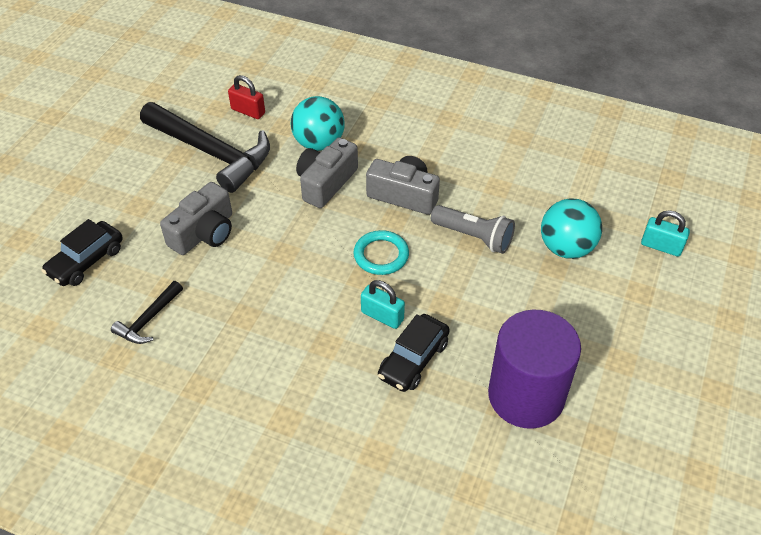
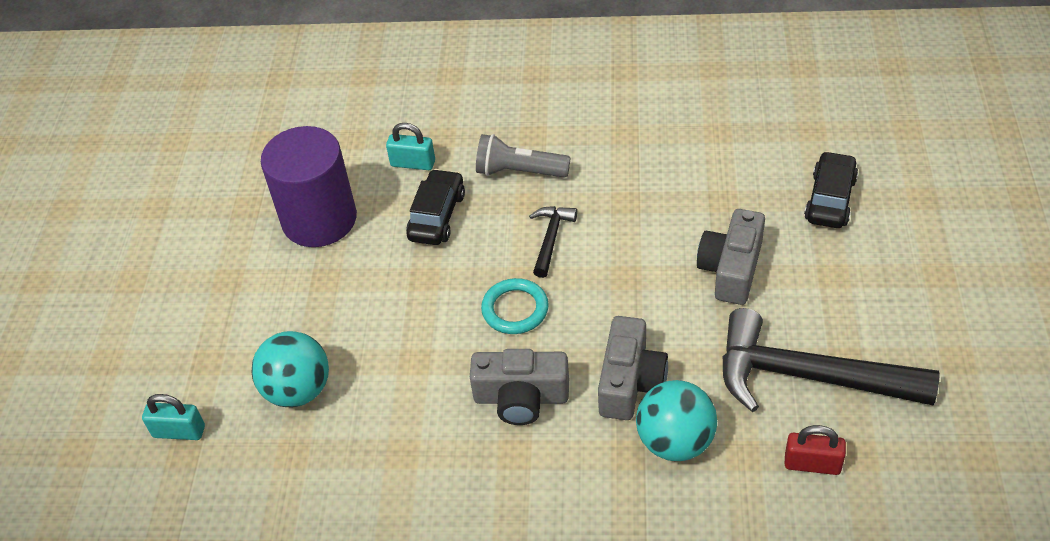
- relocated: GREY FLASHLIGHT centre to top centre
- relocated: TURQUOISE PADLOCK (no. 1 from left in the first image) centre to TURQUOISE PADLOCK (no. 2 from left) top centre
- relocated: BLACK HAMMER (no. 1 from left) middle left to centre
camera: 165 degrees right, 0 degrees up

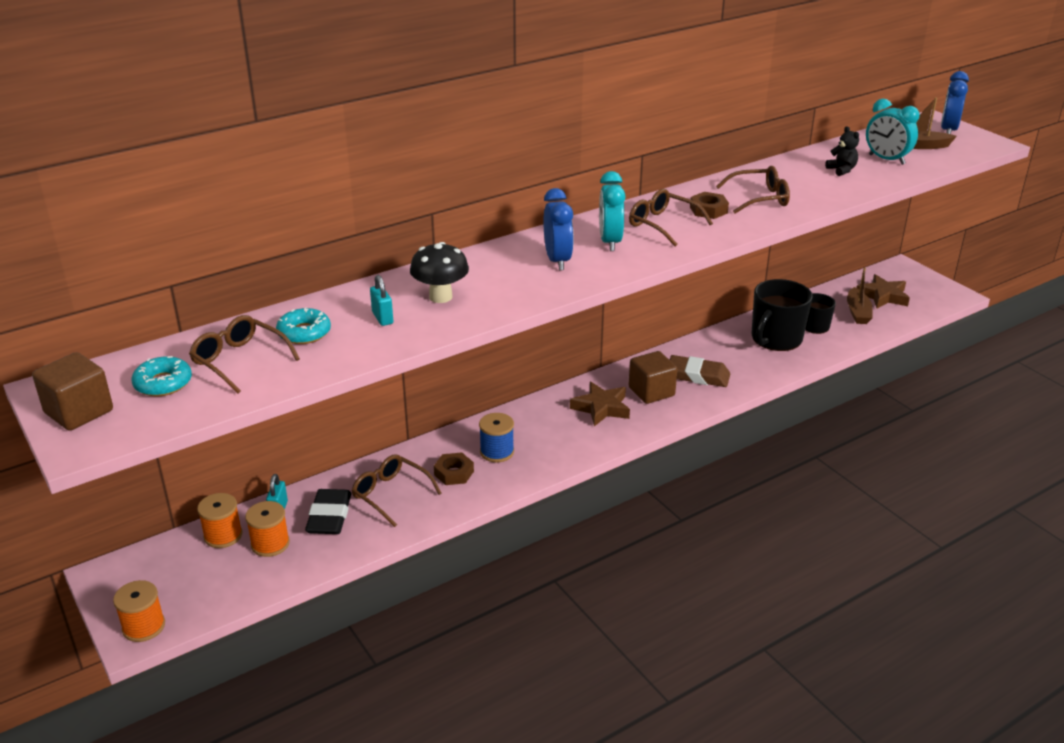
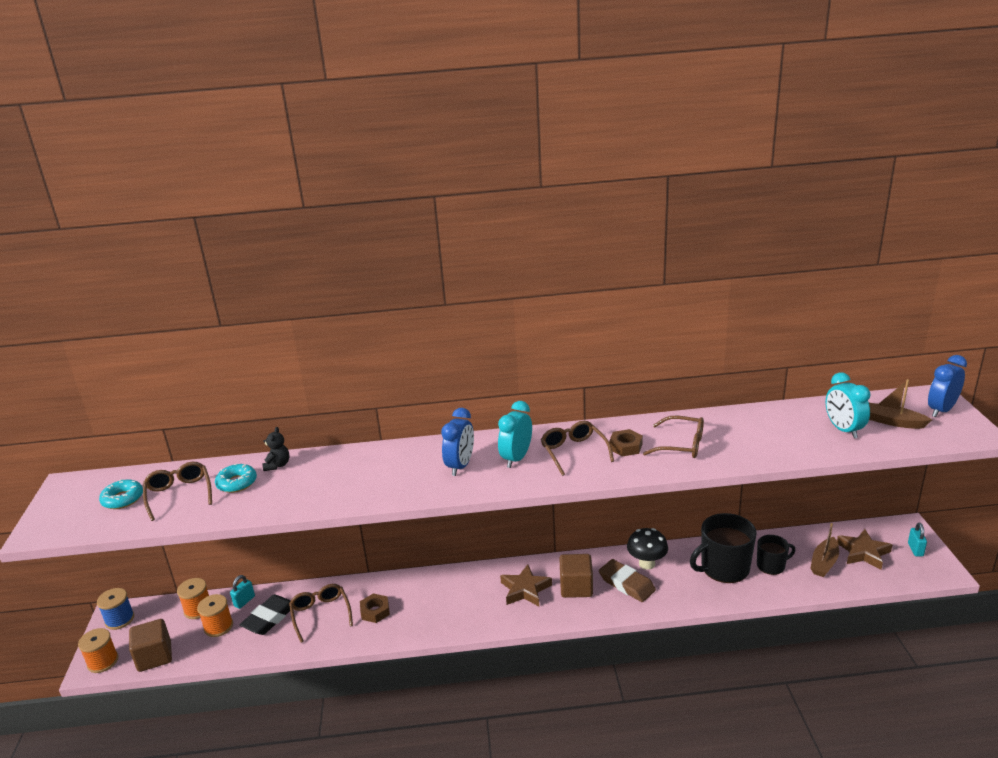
- relocated: BLACK TEDDY BEAR top right to middle left
- relocated: BLACK MUSHROOM centre to bottom centre
- relocated: TURQUOISE PADLOCK (no. 2 from left) centre to bottom right
- relocated: BROWN CUBE (no. 1 from left) middle left to bottom left
- relocated: BLUE SPOOL centre to bottom left
camera: 30 degrees right, 5 degrees down

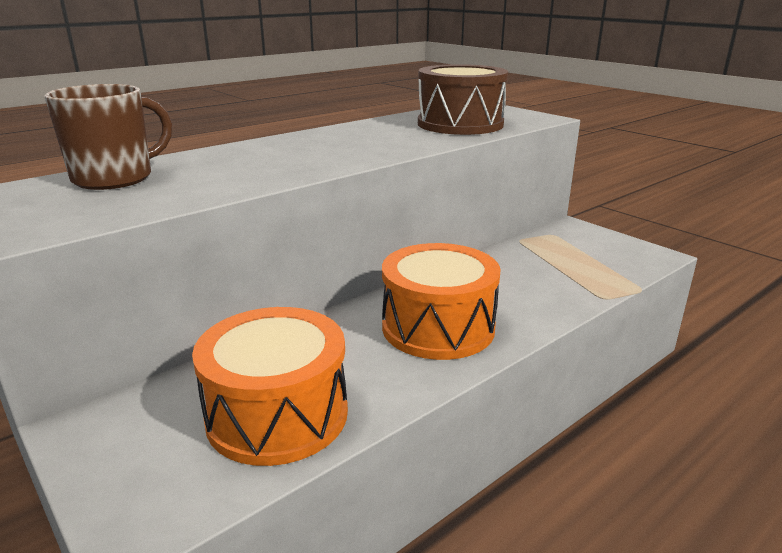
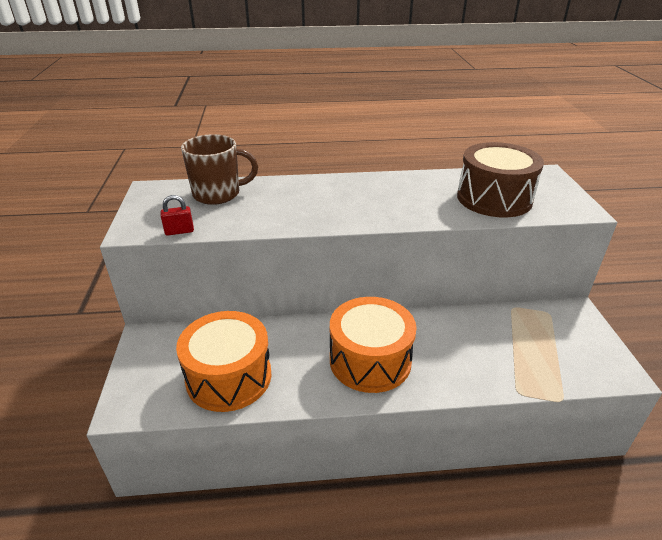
- appeared: RED PADLOCK middle left
camera: 35 degrees right, 10 degrees up

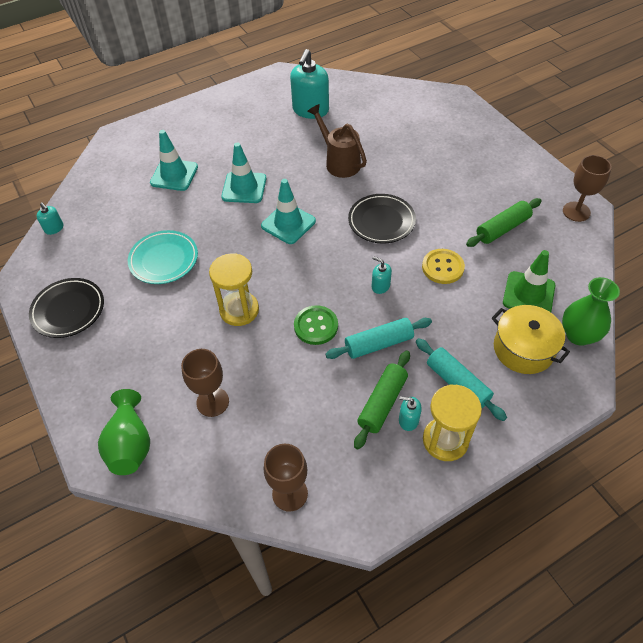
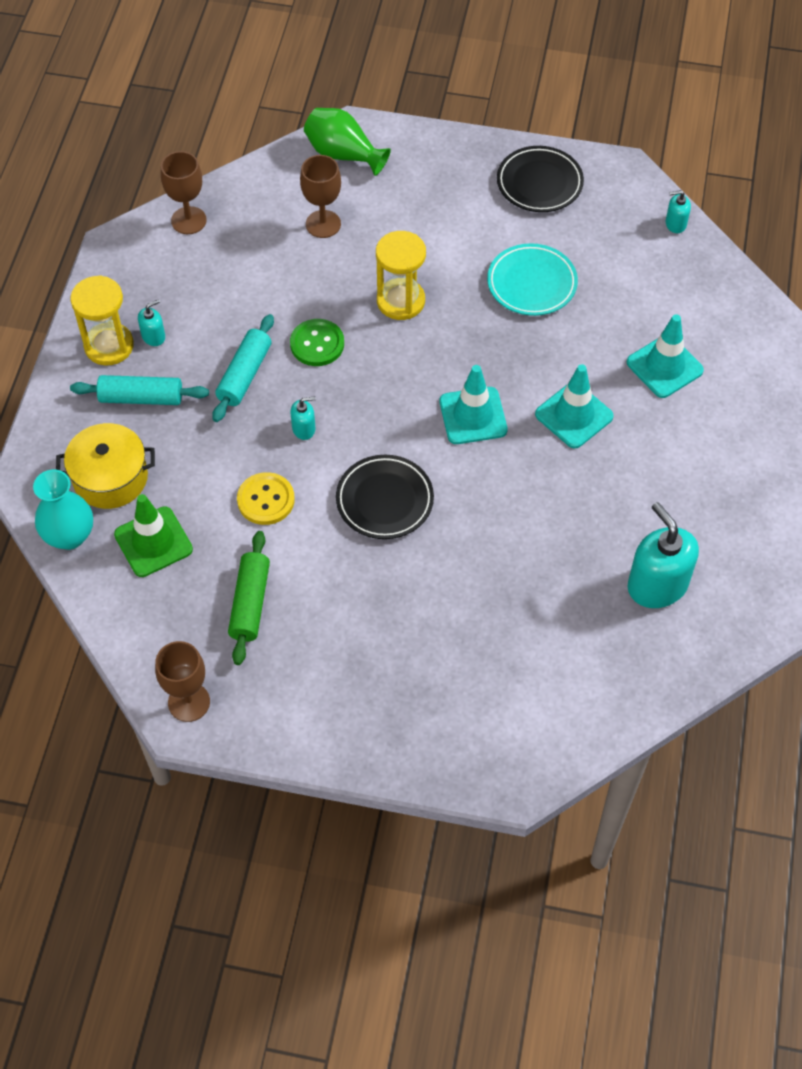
- missing: BROWN WATERING CAN top centre
- colour: GREEN VASE (no. 2 from left) middle right to TURQUOISE VASE middle left
- missing: GREEN ROLLING PIN (no. 1 from left) centre
camera: 130 degrees right, 5 degrees up

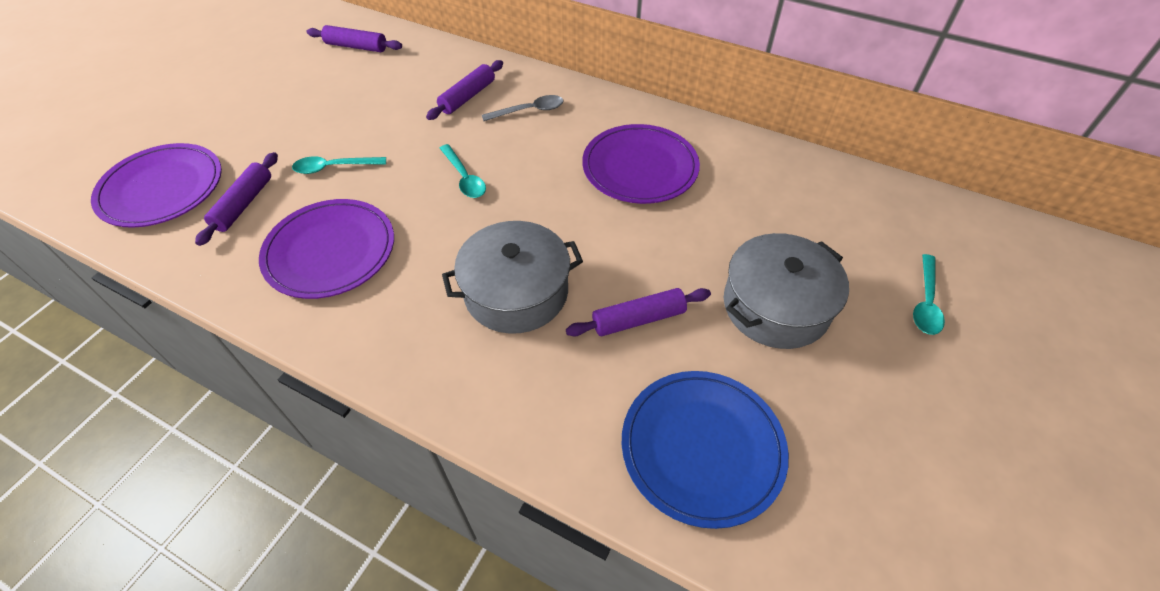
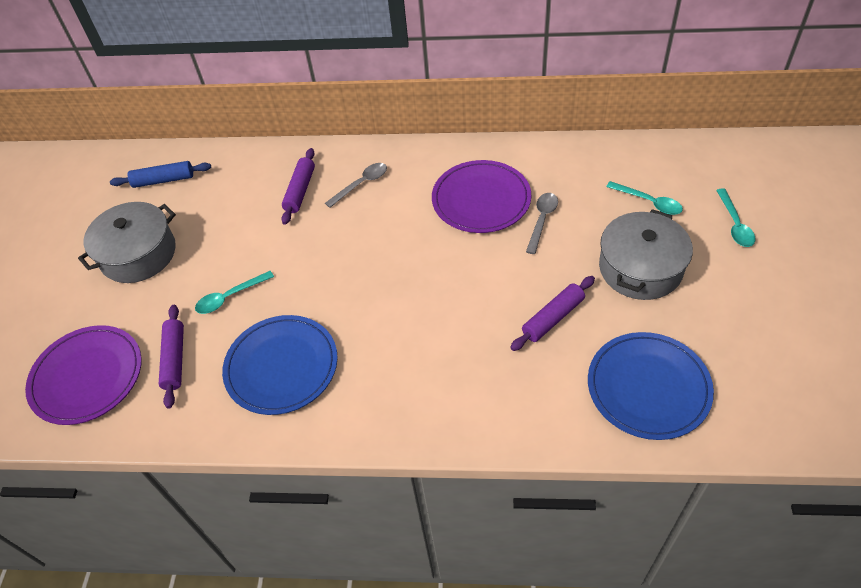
- colour: PURPLE ROLLING PIN (no. 2 from left) top left to BLUE ROLLING PIN top left
- relocated: TURQUOISE SPOON (no. 2 from left) top centre to middle right
- colour: PURPLE PLATE (no. 2 from left) middle left to BLUE PLATE (no. 1 from left) middle left
- relocated: GREY POT (no. 1 from left) centre to middle left
- appeared: GREY SPOON (no. 2 from left) centre
camera: 20 degrees left, 0 degrees up

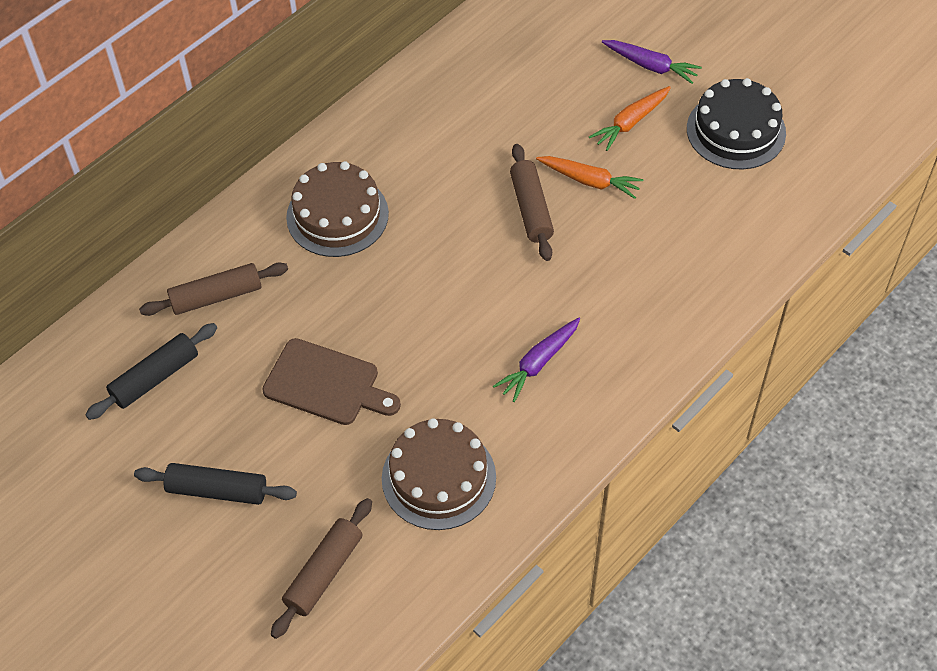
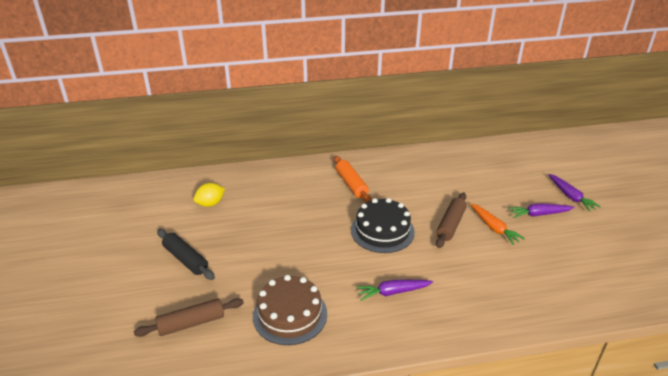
- relocated: BLACK CAKE top right to centre
- colour: ORANGE CARROT (no. 2 from left) top right to PURPLE CARROT (no. 2 from left) middle right
- exchanged: BROWN CAKE (no. 1 from left) top centre to ORANGE ROLLING PIN centre
- missing: BROWN ROLLING PIN (no. 1 from left) middle left
- exchanged: BLACK ROLLING PIN (no. 1 from left) middle left to YELLOW LEMON middle left
- missing: BROWN CUTTING BOARD centre
camera: 35 degrees right, 20 degrees down

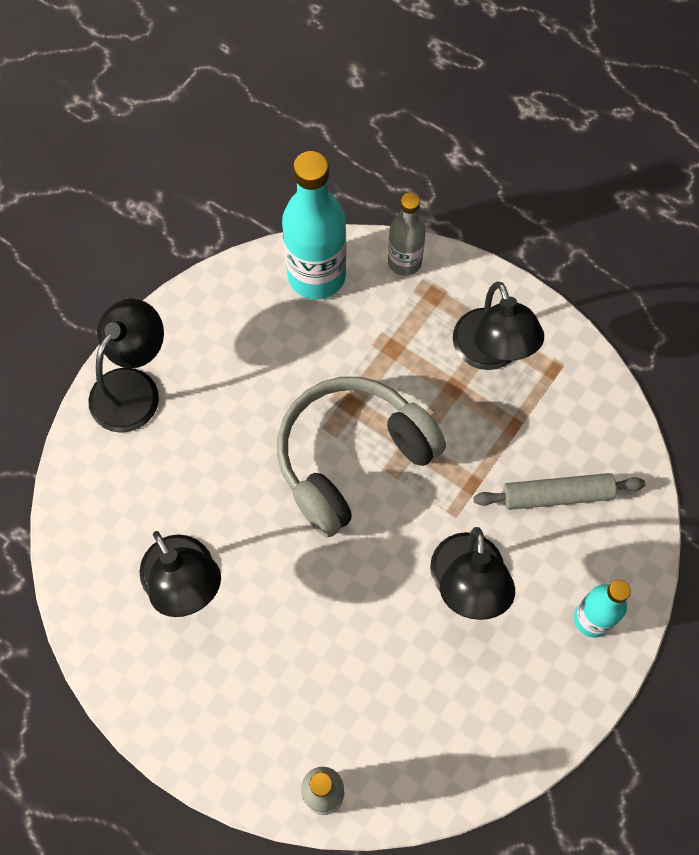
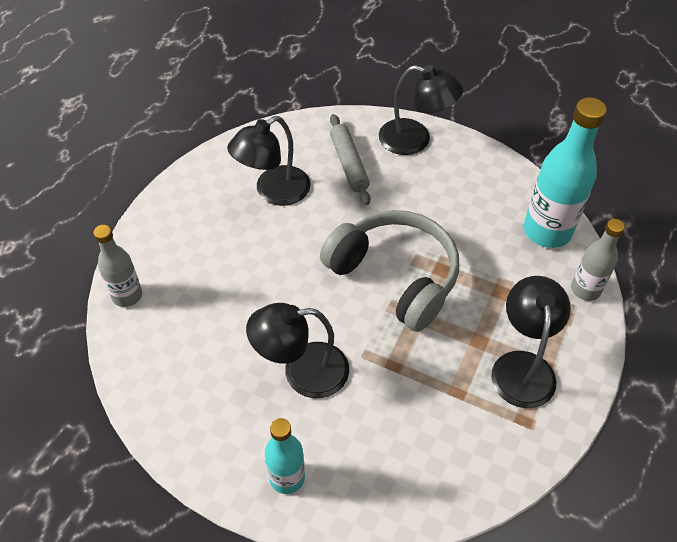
- spun: BLACK LAMP (no. 4 from left) middle right = middle right 120 degrees clockwise
- relocated: GREY ROLLING PIN middle right to top centre
camera: 80 degrees right, 15 degrees down

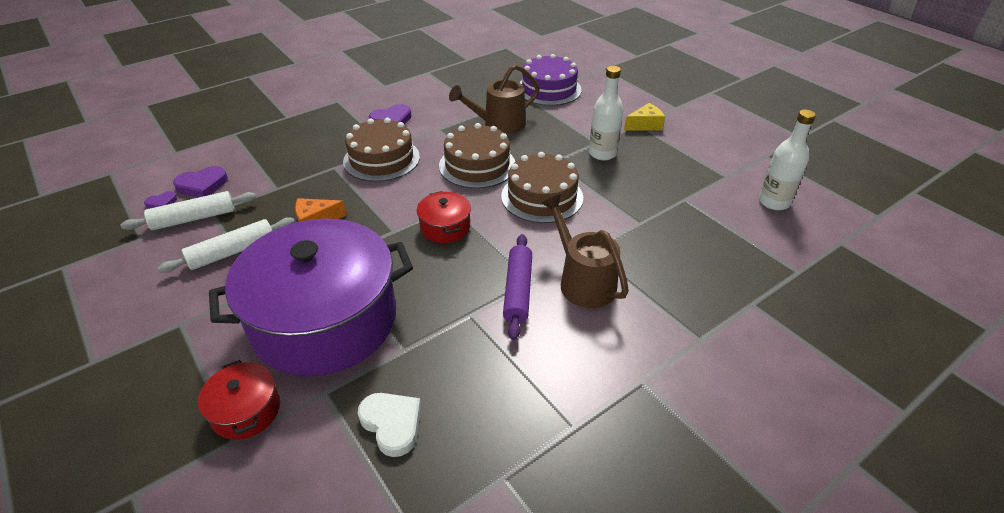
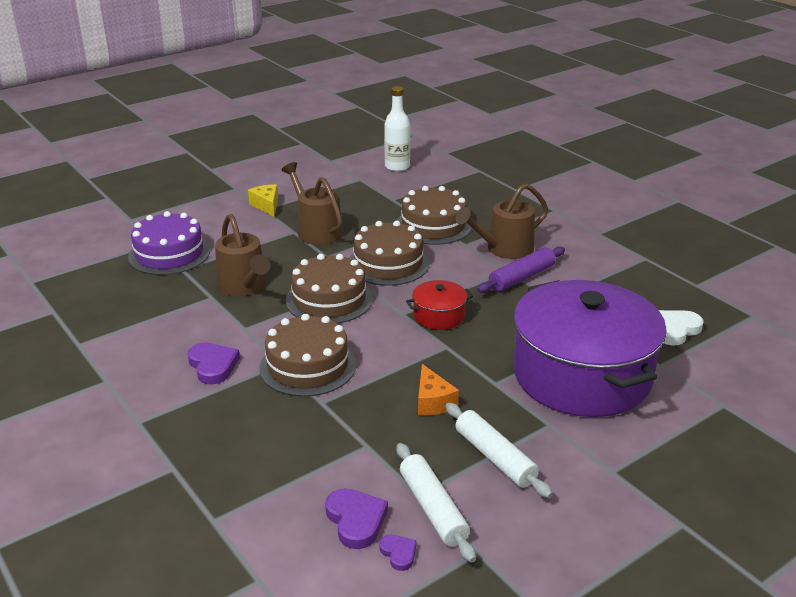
- exchanged: WHITE BOTTLE (no. 1 from left) top centre to BROWN WATERING CAN (no. 2 from left) centre
- spun: PURPLE ROLLING PIN centre = centre 45 degrees counterclockwise
- missing: RED POT (no. 1 from left) bottom left
- appeared: BROWN CAKE (no. 4 from left) centre
camera: 90 degrees left, 10 degrees down

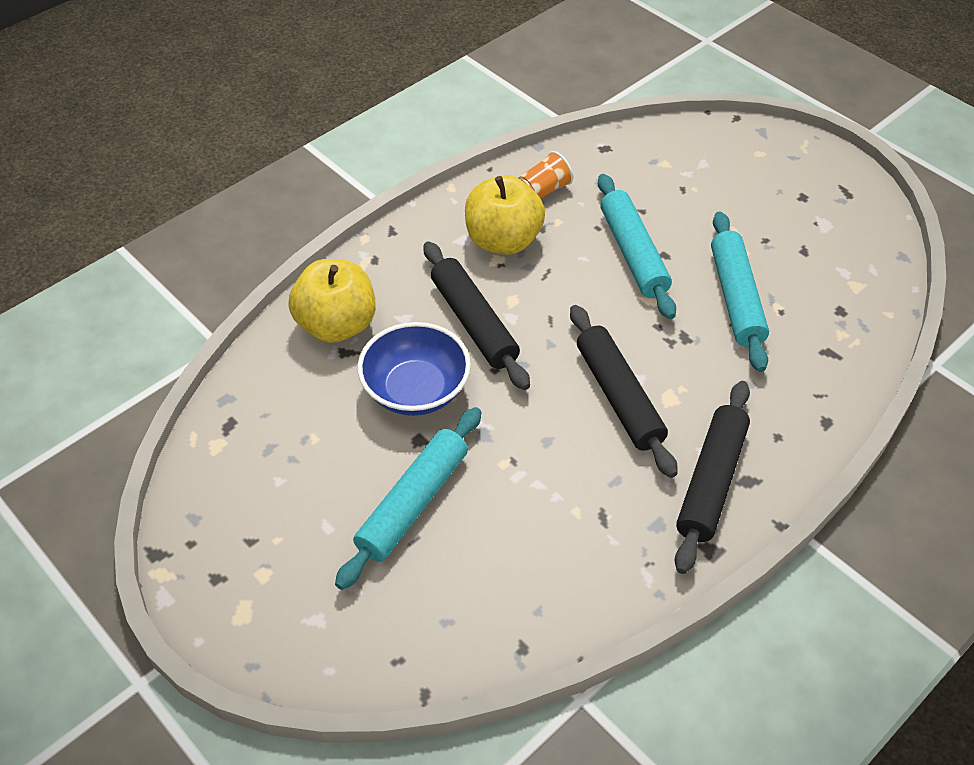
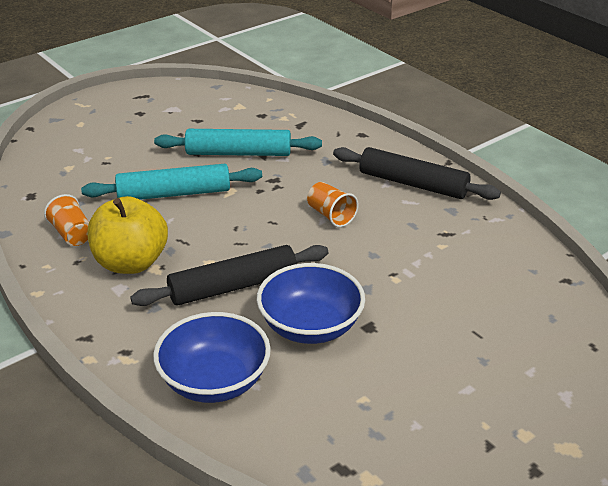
- exchanged: YELLOW APPLE (no. 1 from left) centre to BLUE BOWL (no. 1 from left) bottom centre
- exchanged: BLACK ROLLING PIN (no. 2 from left) centre to ORANGE CUP (no. 2 from left) centre
- missing: TURQUOISE ROLLING PIN (no. 1 from left) centre
camera: 85 degrees left, 15 degrees down

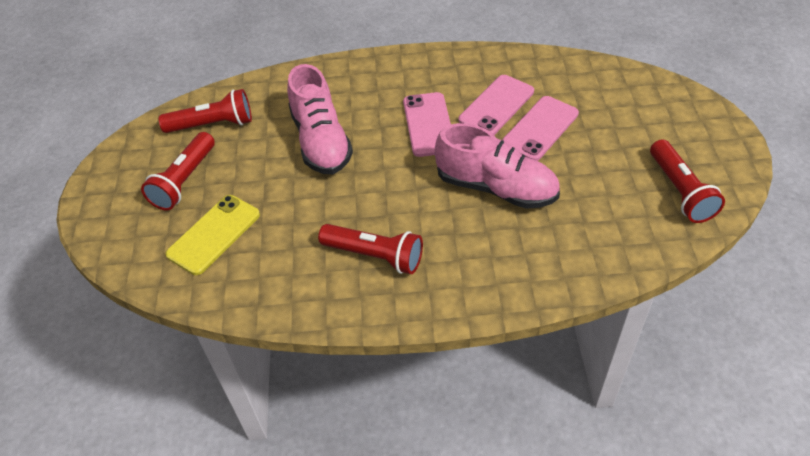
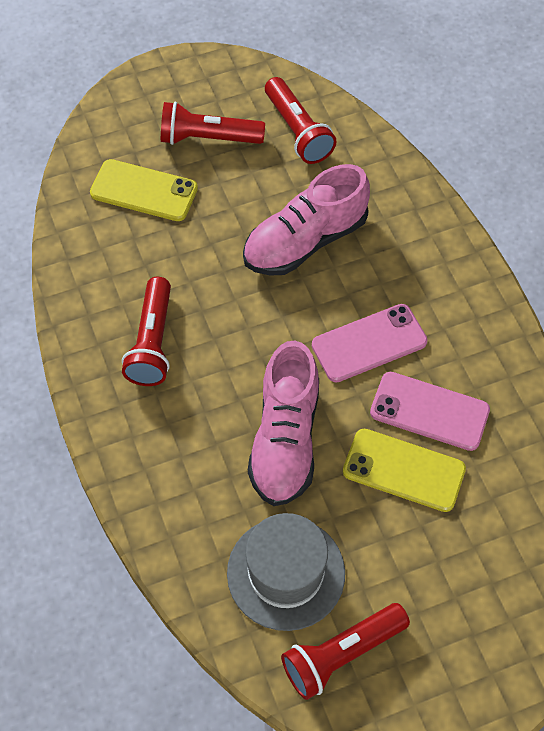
- colour: PINK PHONE (no. 3 from left) top right to YELLOW PHONE (no. 2 from left) middle right
- appeared: GREY HAT bottom centre
camera: 70 degrees right, 10 degrees up

